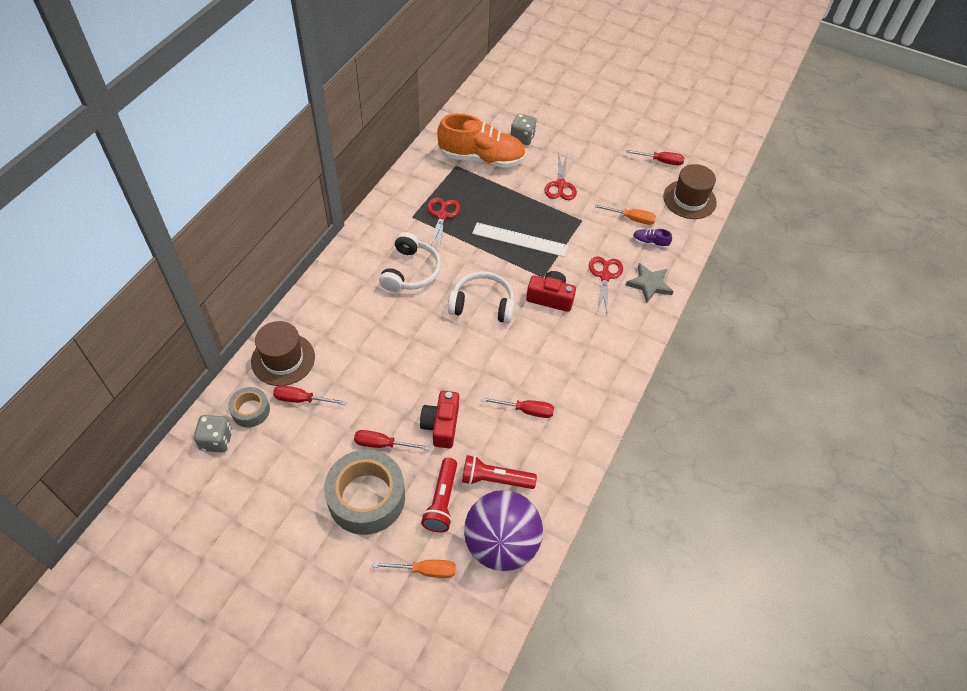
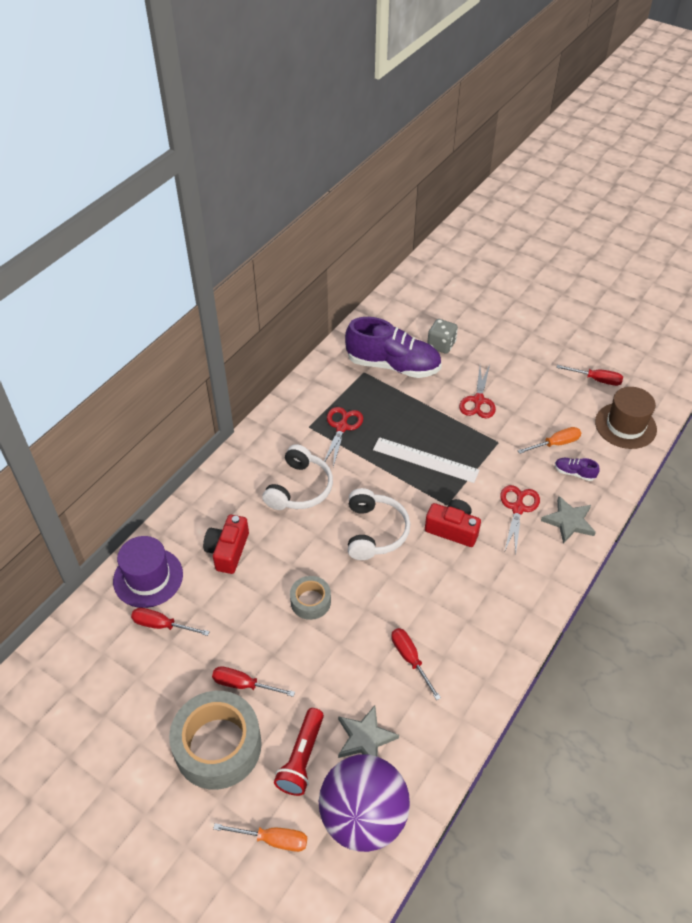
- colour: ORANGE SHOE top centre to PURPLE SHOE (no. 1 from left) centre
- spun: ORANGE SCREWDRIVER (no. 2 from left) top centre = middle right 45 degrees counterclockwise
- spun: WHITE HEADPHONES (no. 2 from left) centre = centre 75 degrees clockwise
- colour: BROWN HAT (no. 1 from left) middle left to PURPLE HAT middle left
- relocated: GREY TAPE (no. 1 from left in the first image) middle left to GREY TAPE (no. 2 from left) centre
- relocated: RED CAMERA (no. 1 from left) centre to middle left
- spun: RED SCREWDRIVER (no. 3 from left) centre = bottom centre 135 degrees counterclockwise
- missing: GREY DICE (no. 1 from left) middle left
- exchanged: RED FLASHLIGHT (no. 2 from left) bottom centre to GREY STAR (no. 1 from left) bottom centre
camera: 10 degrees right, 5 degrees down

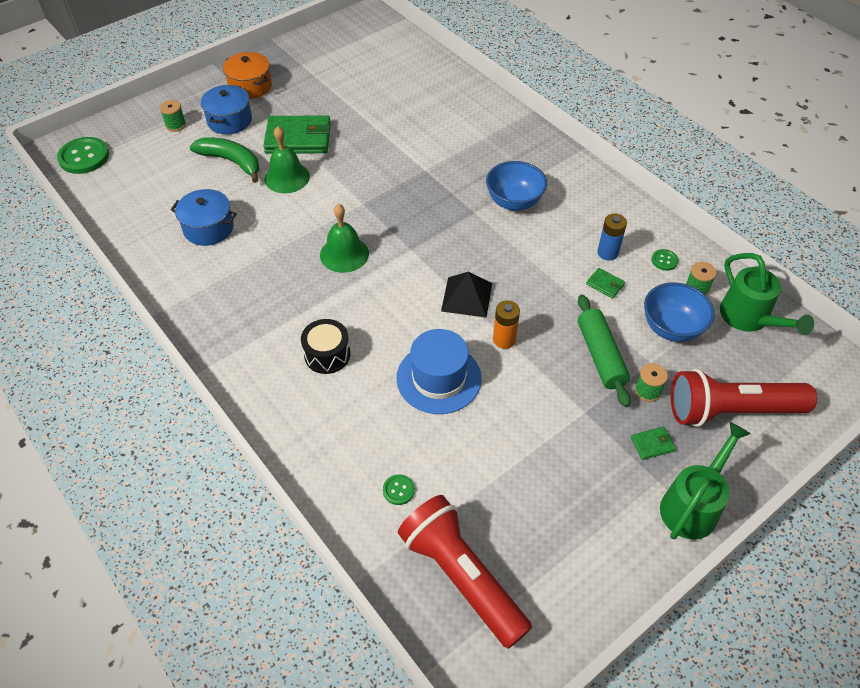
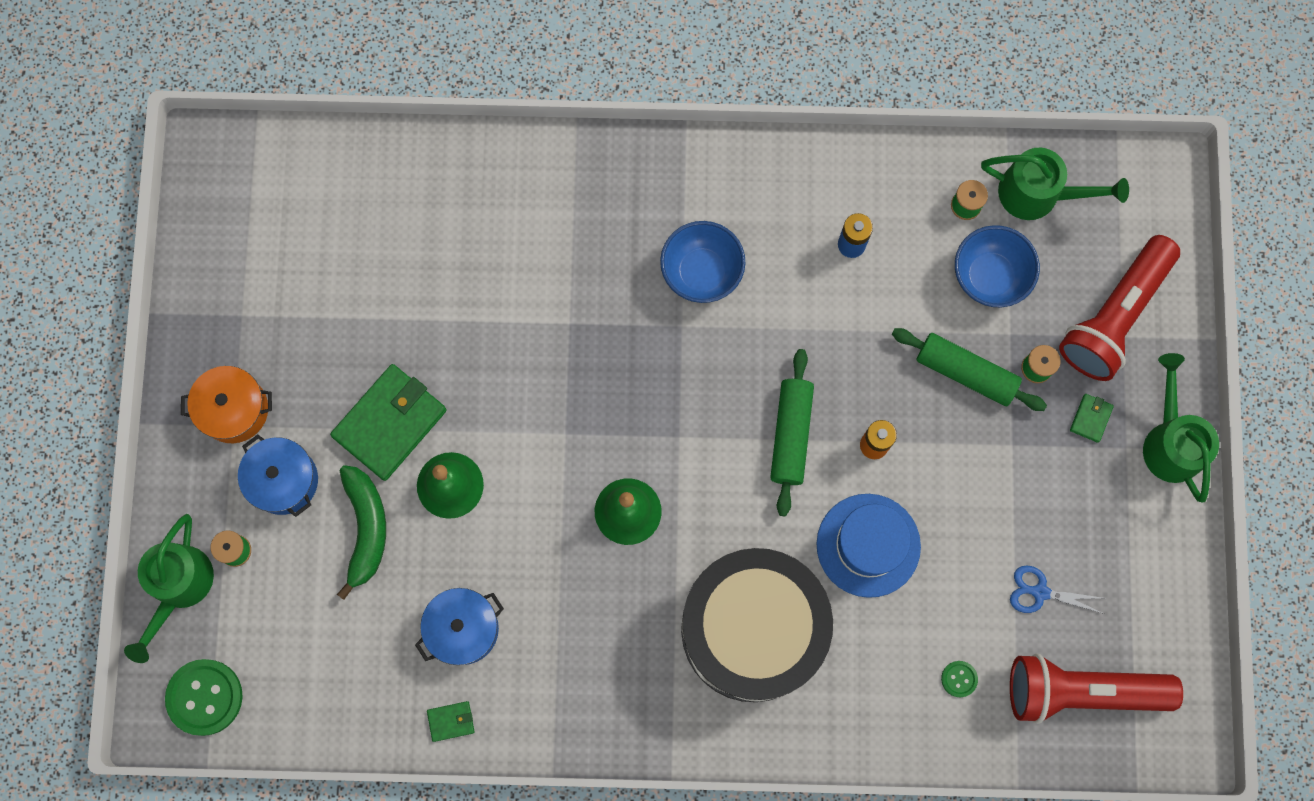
- spun: GREEN BANANA top left = middle left 105 degrees clockwise
- missing: GREEN BUTTON (no. 3 from left) middle right
- relocated: GREEN WALLET (no. 2 from left) middle right to bottom centre
- exchanged: BLACK PYRAMID centre to GREEN ROLLING PIN (no. 1 from left) centre
- size: BLACK DRUM centre = bottom centre x2.46
- appeared: GREEN WATERING CAN (no. 1 from left) bottom left
- appeared: BLUE SCISSORS bottom right
camera: 50 degrees left, 25 degrees up

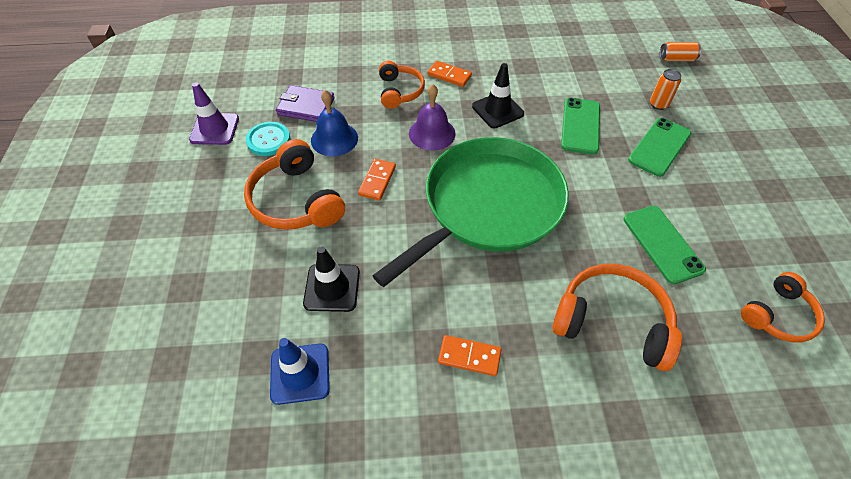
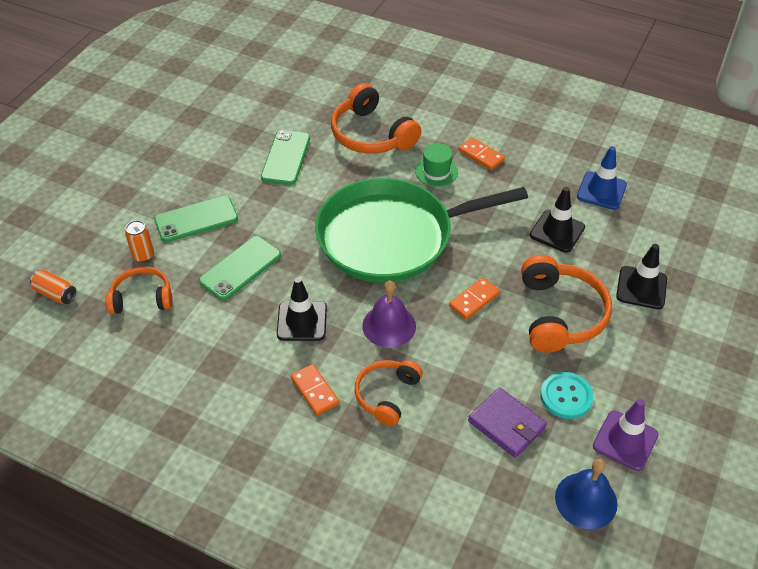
- relocated: BLUE BELL top centre to bottom right
- relocated: ORANGE HEADPHONES (no. 4 from left in the first image) middle right to ORANGE HEADPHONES (no. 1 from left) middle left
- appeared: GREEN HAT top centre
- appeared: BLACK TRAFFIC CONE (no. 3 from left) middle right
camera: 150 degrees left, 5 degrees down

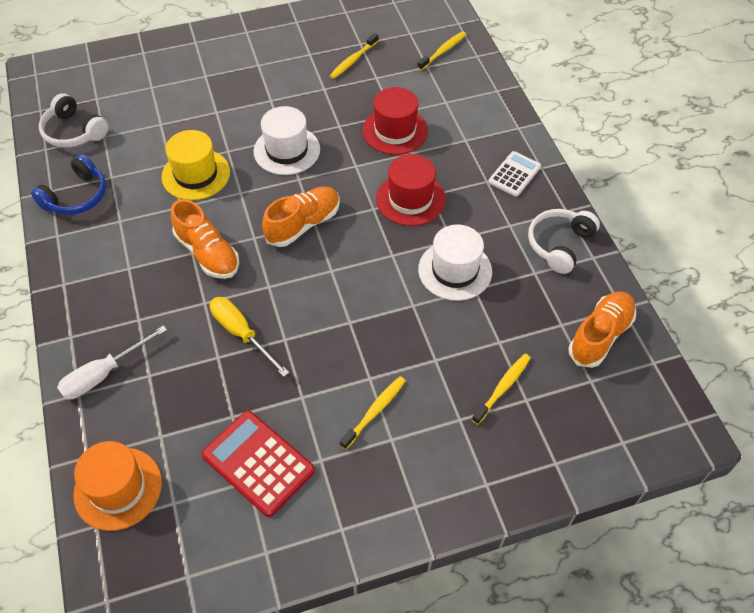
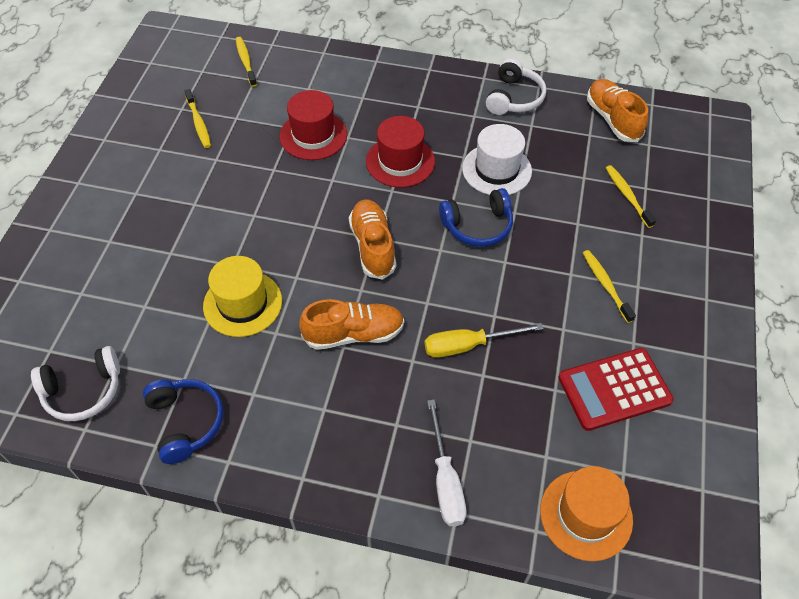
- missing: WHITE HAT (no. 1 from left) top centre
- missing: WHITE CALCULATOR top right
- spun: WHITE HEADPHONES (no. 2 from left) middle right = top centre 135 degrees counterclockwise
- appeared: BLUE HEADPHONES (no. 2 from left) centre
camera: 60 degrees left, 0 degrees up

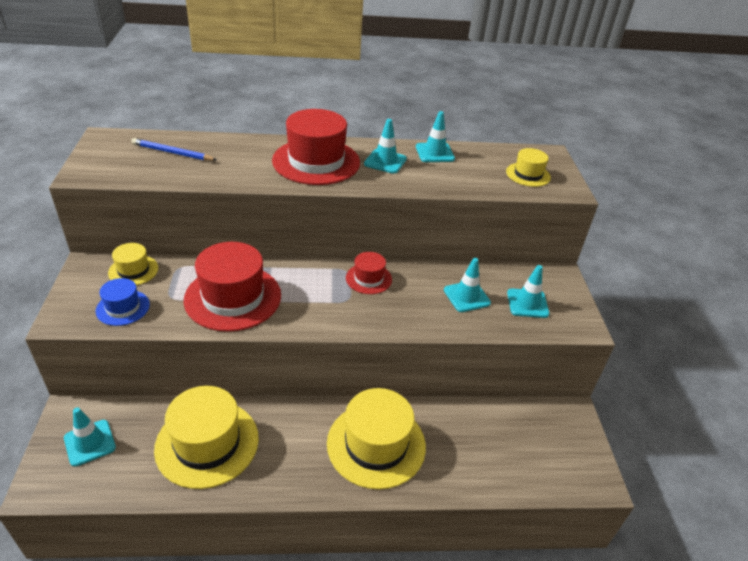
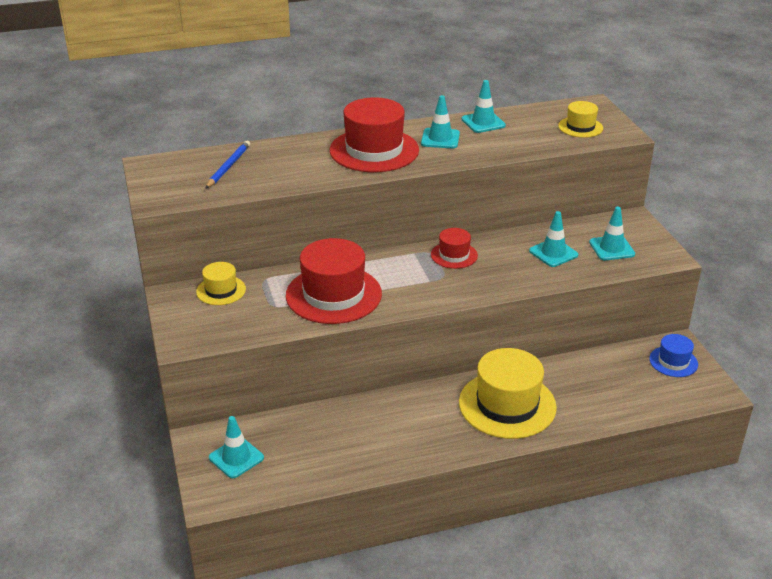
- spun: BLUE PENCIL top left = top left 105 degrees clockwise
- relocated: BLUE HAT middle left to middle right
- missing: YELLOW HAT (no. 2 from left) bottom left
camera: 10 degrees left, 5 degrees down

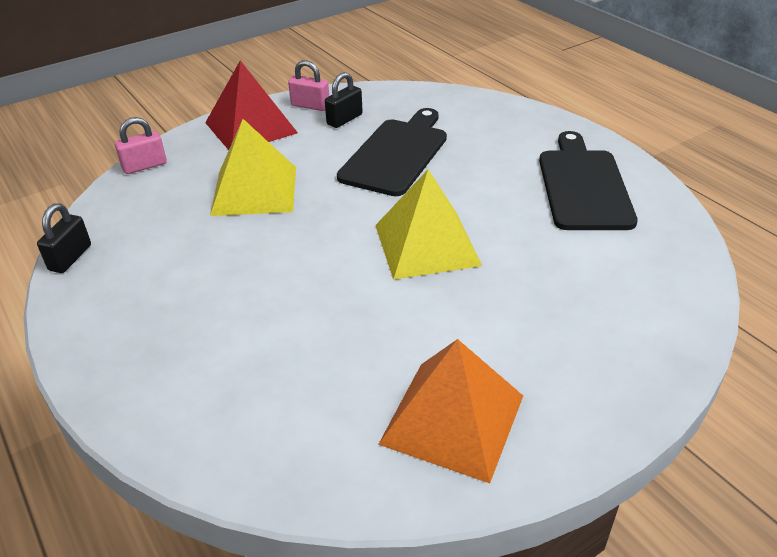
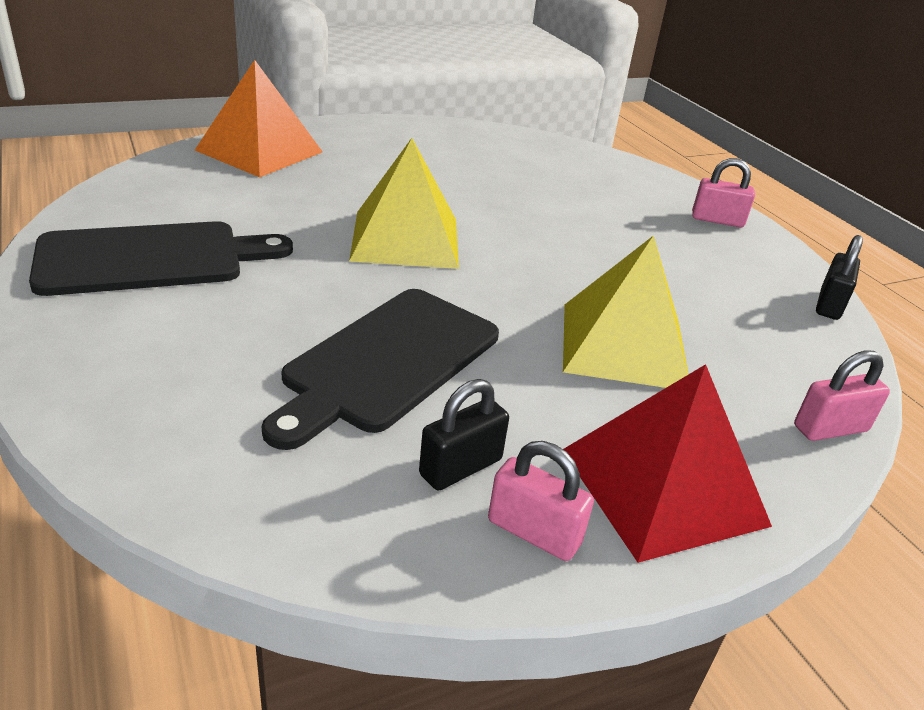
- spun: BLACK CUTTING BOARD (no. 2 from left in the first image) top right = middle left 120 degrees counterclockwise
- relocated: ORANGE PYRAMID bottom centre to top left
- appeared: PINK PADLOCK (no. 2 from left) top right
camera: 175 degrees left, 5 degrees down

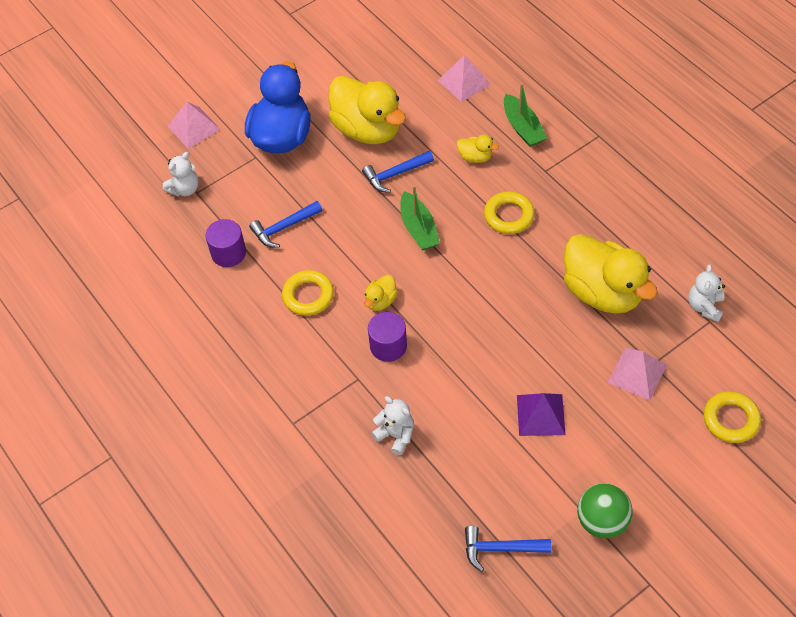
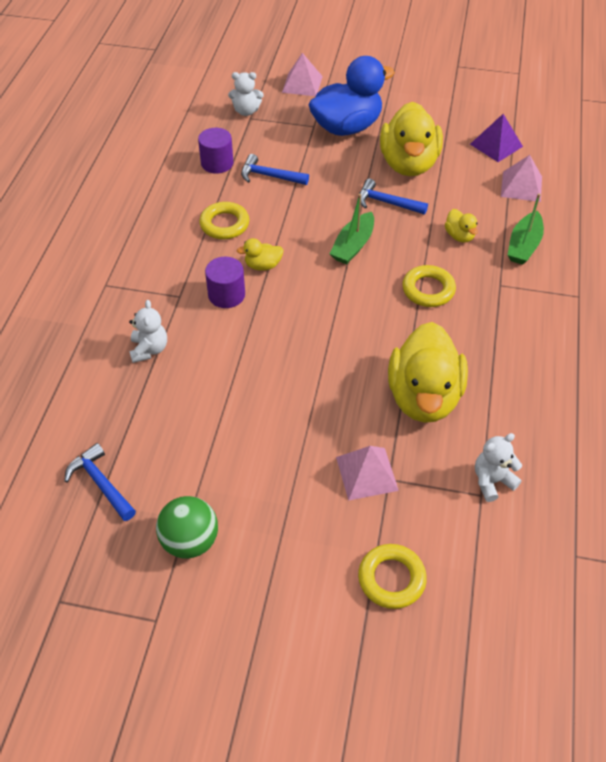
- relocated: PURPLE PYRAMID bottom right to top right
camera: 45 degrees right, 5 degrees down

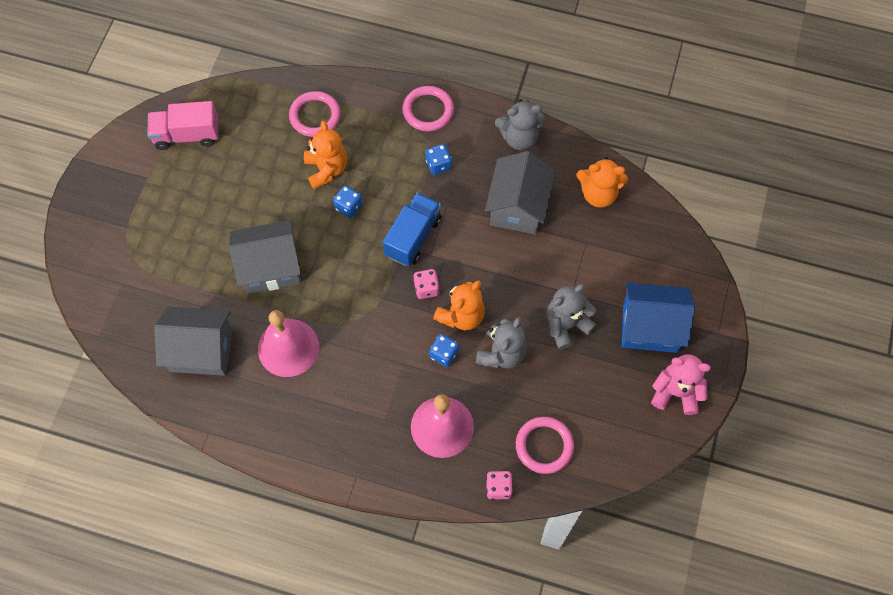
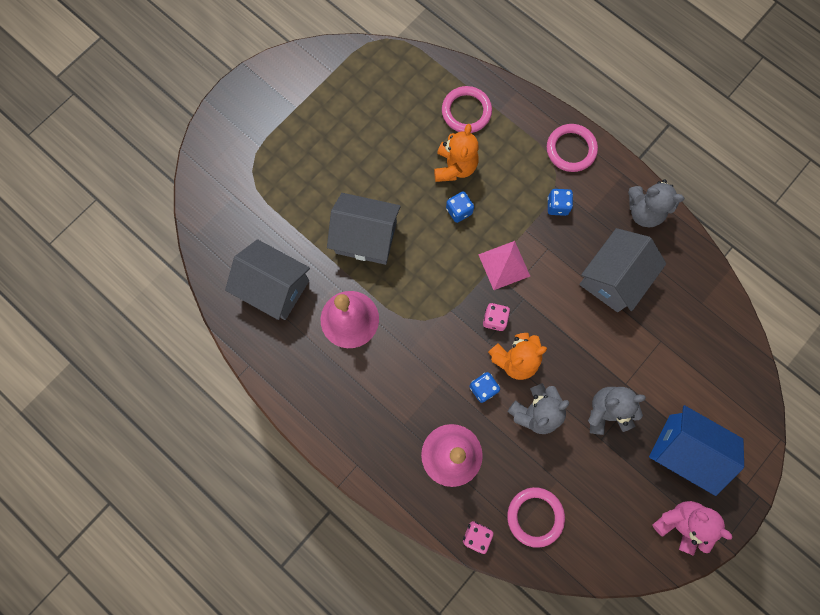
- missing: PINK TRUCK top left
- missing: ORANGE TEDDY BEAR (no. 3 from left) top right
- exchanged: BLUE TRUCK centre to PINK PYRAMID centre
camera: 25 degrees right, 10 degrees up

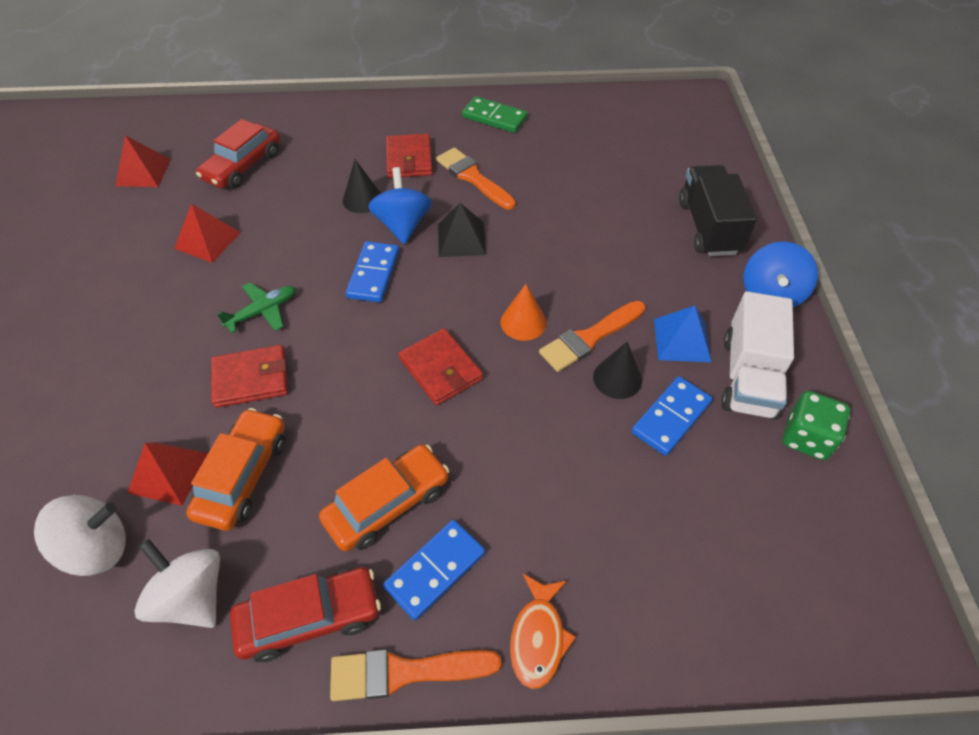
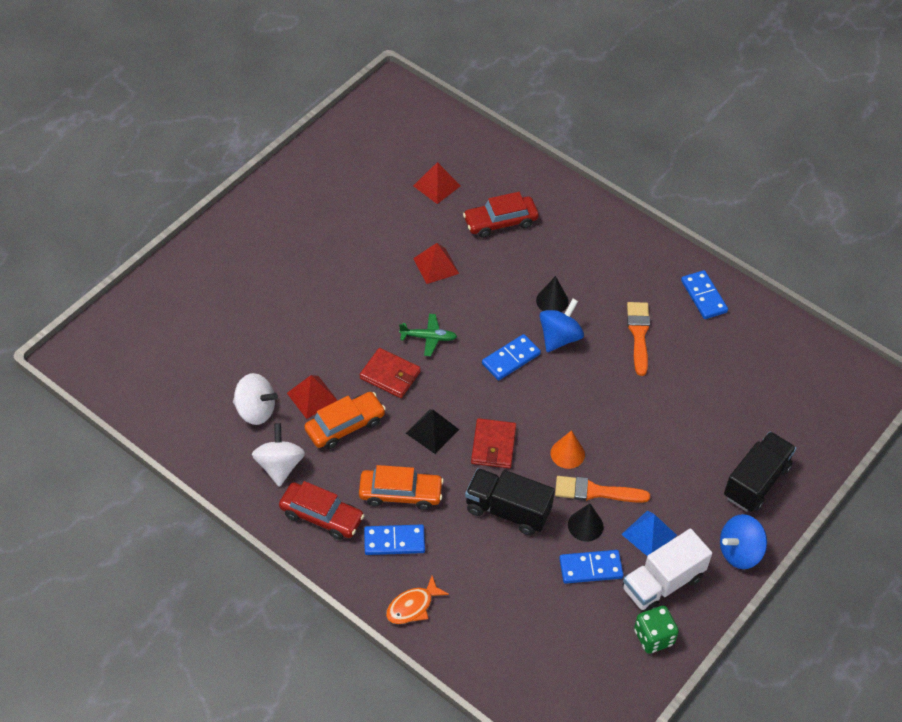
- colour: GREEN DOMINO top centre to BLUE DOMINO (no. 4 from left) middle right
- missing: RED WALLET (no. 2 from left) top centre
- relocated: BLACK PYRAMID top centre to centre
- missing: ORANGE BRUSH (no. 1 from left) bottom centre
- appeared: BLACK TRUCK (no. 1 from left) bottom centre
camera: 40 degrees right, 0 degrees up

